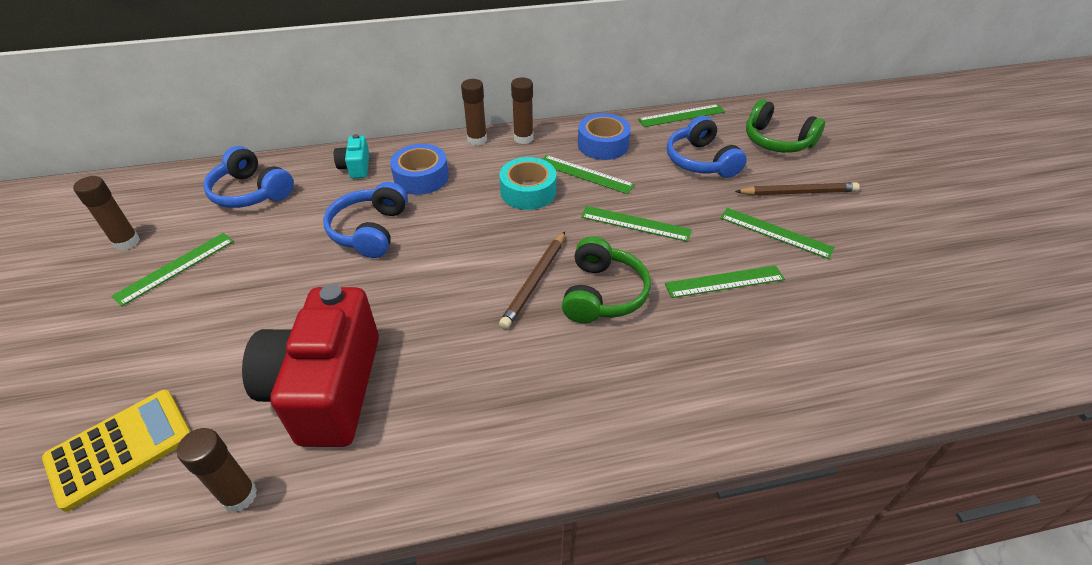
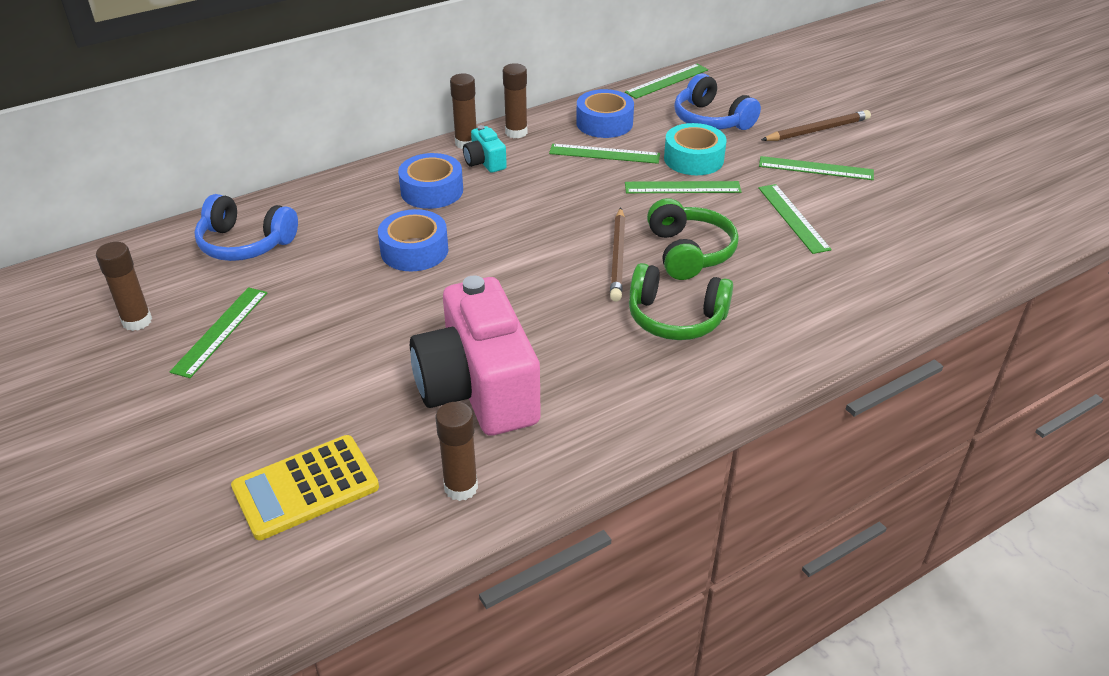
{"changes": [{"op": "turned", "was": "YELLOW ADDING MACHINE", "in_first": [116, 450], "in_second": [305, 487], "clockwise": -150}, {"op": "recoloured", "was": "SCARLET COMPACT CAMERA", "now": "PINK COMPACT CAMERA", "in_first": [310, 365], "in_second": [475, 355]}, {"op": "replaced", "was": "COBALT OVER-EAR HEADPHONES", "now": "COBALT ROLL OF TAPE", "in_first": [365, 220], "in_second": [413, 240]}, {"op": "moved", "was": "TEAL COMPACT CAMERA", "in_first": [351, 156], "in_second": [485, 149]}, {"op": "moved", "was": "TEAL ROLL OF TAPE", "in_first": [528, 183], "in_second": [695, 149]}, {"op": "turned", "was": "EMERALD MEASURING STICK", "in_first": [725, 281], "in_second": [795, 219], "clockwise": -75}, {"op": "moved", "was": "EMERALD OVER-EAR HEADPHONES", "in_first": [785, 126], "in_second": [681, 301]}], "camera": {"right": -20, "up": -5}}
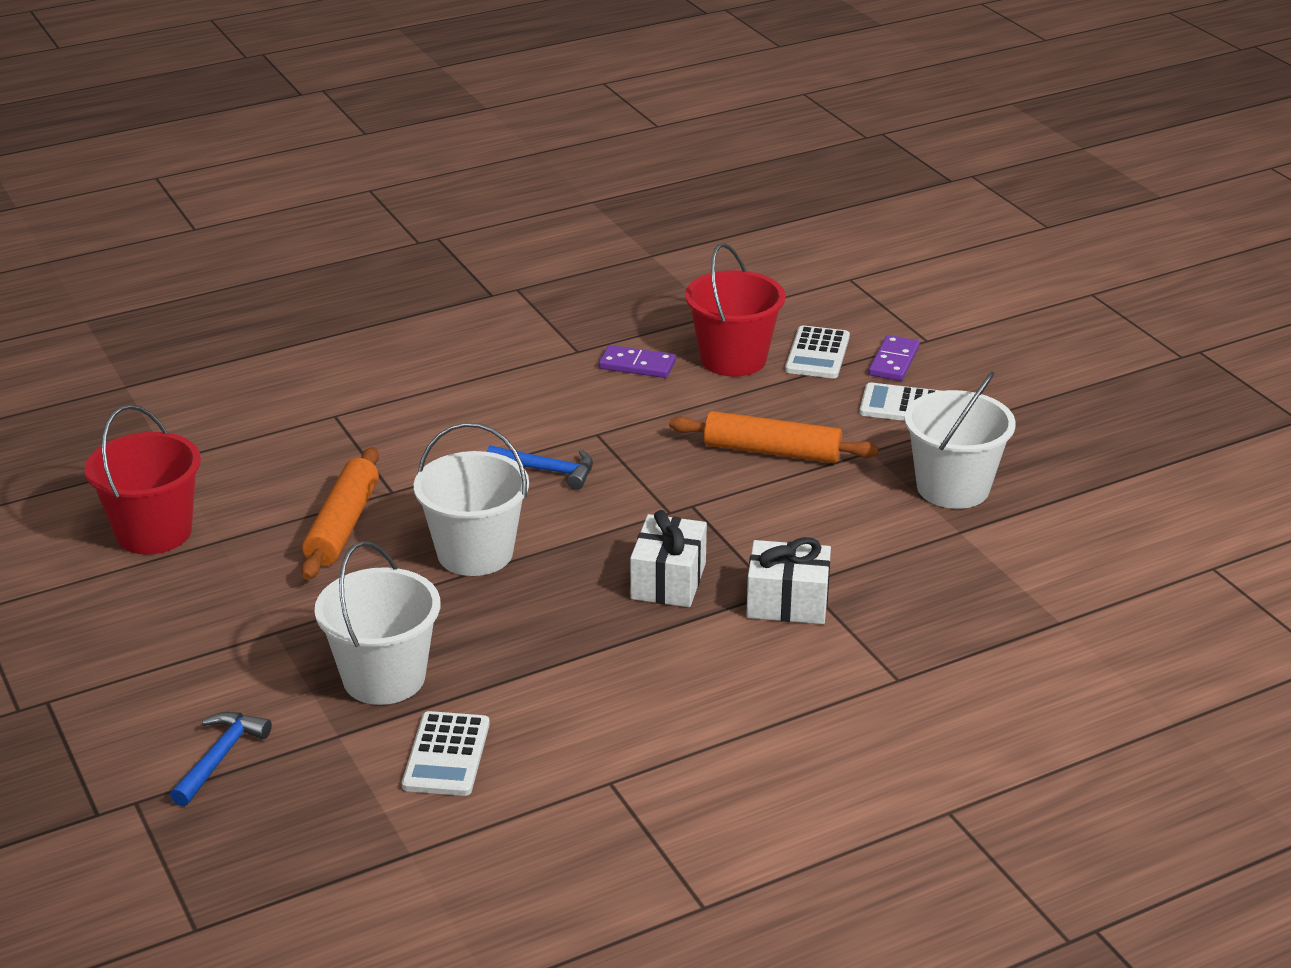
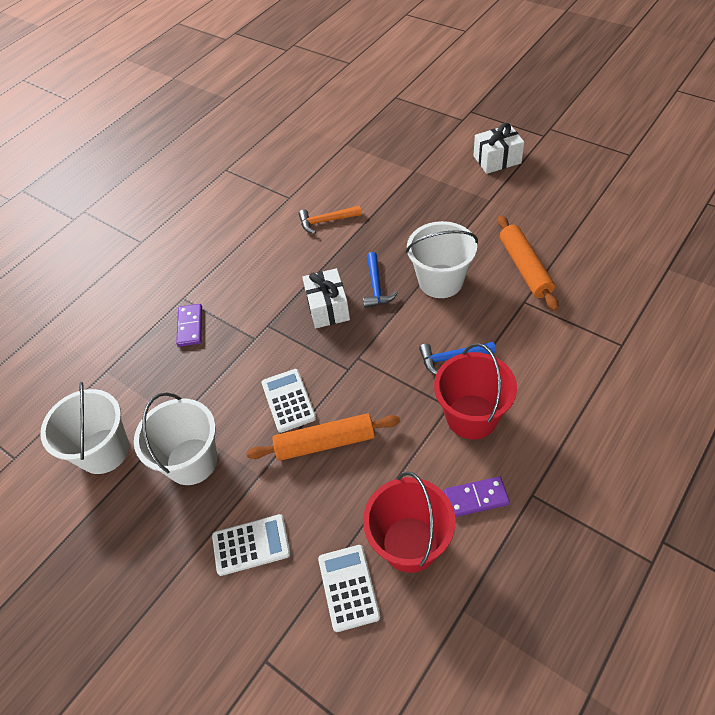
{"changes": [{"op": "moved", "was": "SCARLET PAIL", "in_first": [143, 480], "in_second": [475, 391]}, {"op": "moved", "was": "COBALT CLAW HAMMER", "in_first": [221, 759], "in_second": [380, 280]}, {"op": "moved", "was": "WHITE PAIL", "in_first": [377, 623], "in_second": [84, 428]}, {"op": "moved", "was": "WHITE ADDING MACHINE", "in_first": [446, 753], "in_second": [288, 401]}, {"op": "moved", "was": "WHITE GIFT", "in_first": [788, 580], "in_second": [498, 148]}, {"op": "moved", "was": "PURPLE DOMINO", "in_first": [894, 358], "in_second": [189, 325]}, {"op": "added", "now": "BRIGHT ORANGE CLAW HAMMER", "in_second": [330, 220]}], "camera": {"right": 160, "up": 20}}
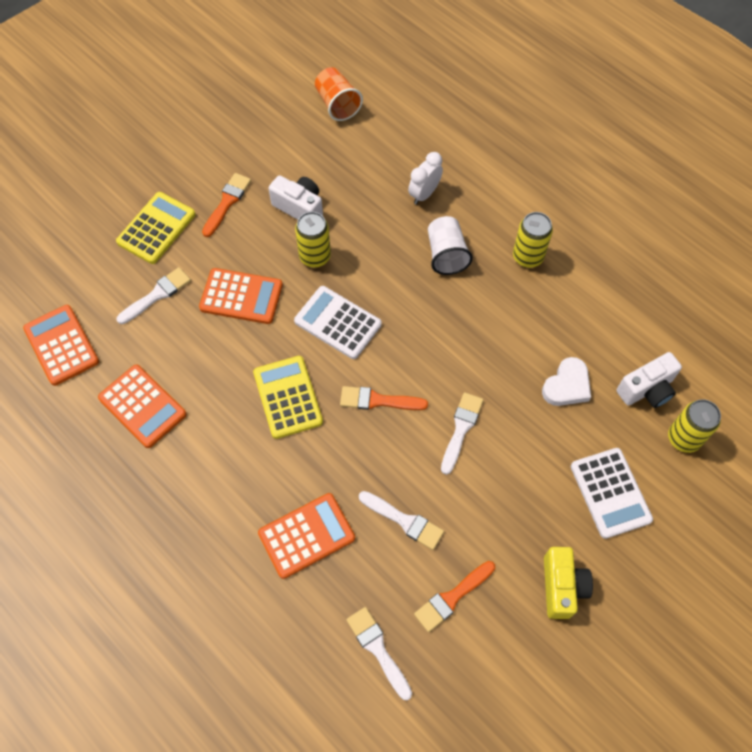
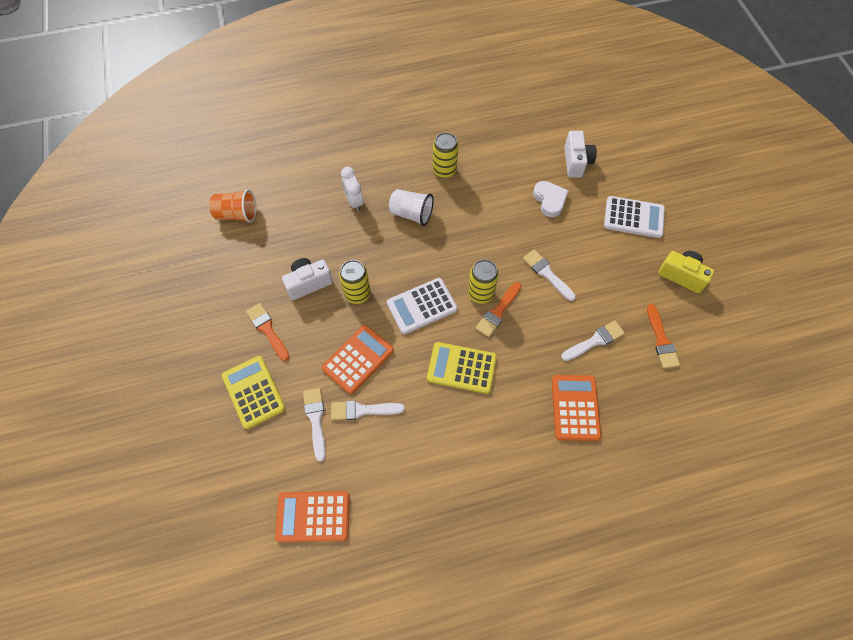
{"changes": [{"op": "removed", "was": "BRIGHT ORANGE ADDING MACHINE", "in_first": [142, 406]}, {"op": "moved", "was": "WHITE PAINTBRUSH", "in_first": [379, 653], "in_second": [368, 410]}, {"op": "moved", "was": "YELLOW TIN", "in_first": [694, 426], "in_second": [483, 281]}], "camera": {"right": -60, "up": 0}}
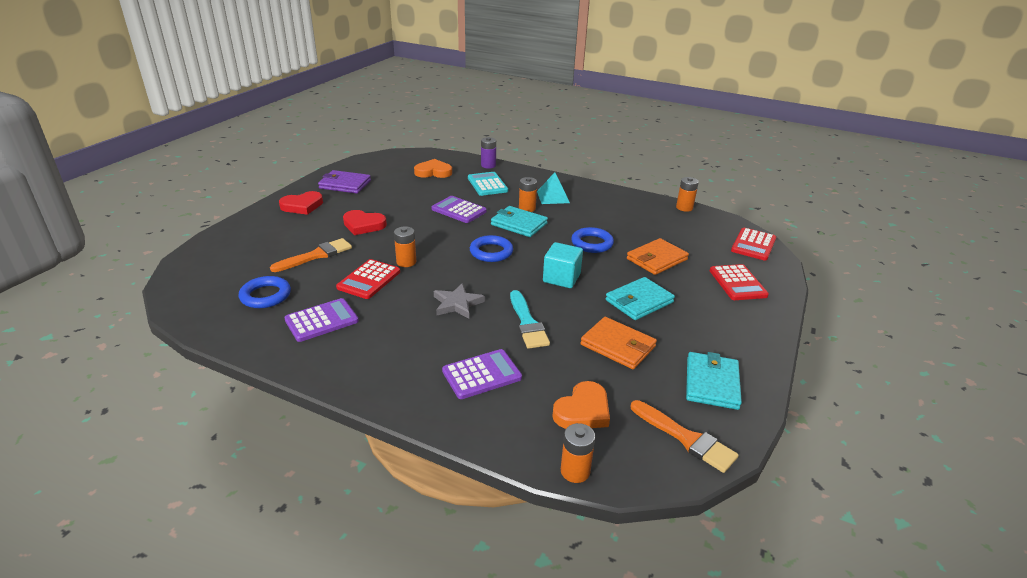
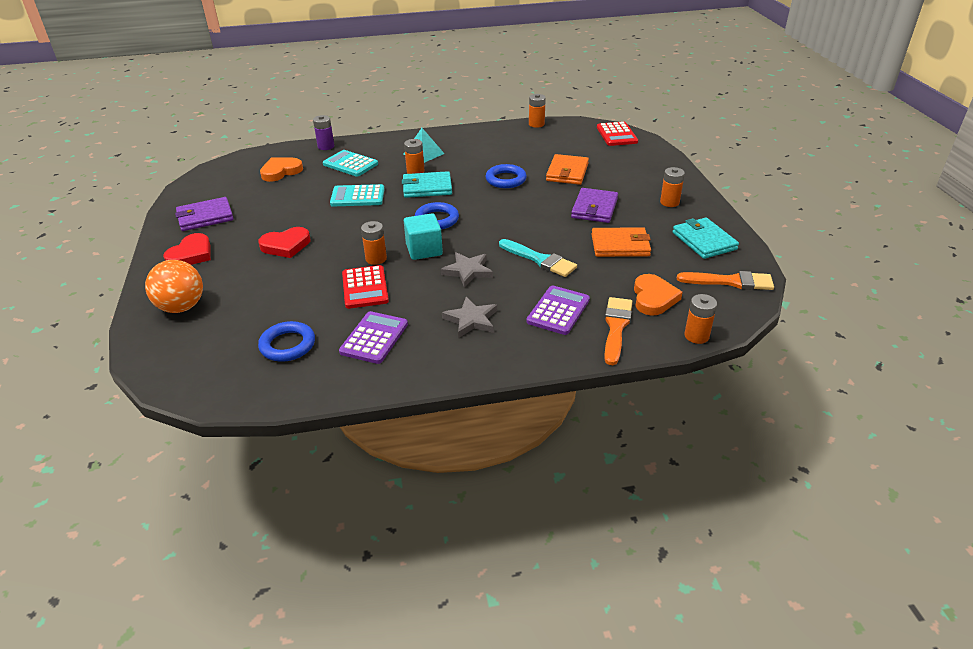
{"changes": [{"op": "moved", "was": "BRIGHT ORANGE PAINTBRUSH", "in_first": [311, 255], "in_second": [618, 331]}, {"op": "recoloured", "was": "PURPLE ADDING MACHINE", "now": "TEAL ADDING MACHINE", "in_first": [459, 209], "in_second": [357, 195]}, {"op": "moved", "was": "TEAL BLOCK", "in_first": [563, 265], "in_second": [423, 236]}, {"op": "recoloured", "was": "TEAL CARD WALLET", "now": "PURPLE CARD WALLET", "in_first": [640, 298], "in_second": [594, 205]}, {"op": "removed", "was": "SCARLET ADDING MACHINE", "in_first": [739, 282]}, {"op": "added", "now": "BRIGHT ORANGE PLAY BALL", "in_second": [174, 286]}, {"op": "added", "now": "GREY STAR SHAPE", "in_second": [469, 317]}, {"op": "added", "now": "BRIGHT ORANGE POWER CELL", "in_second": [672, 187]}], "camera": {"right": -35, "up": 5}}
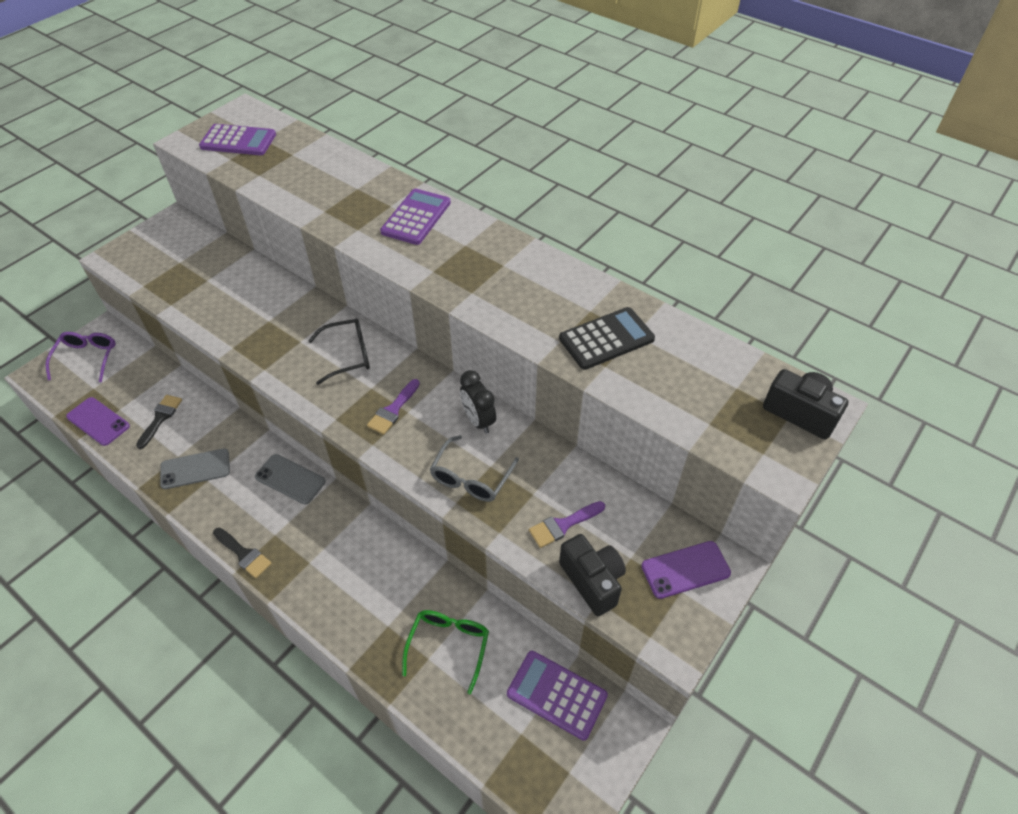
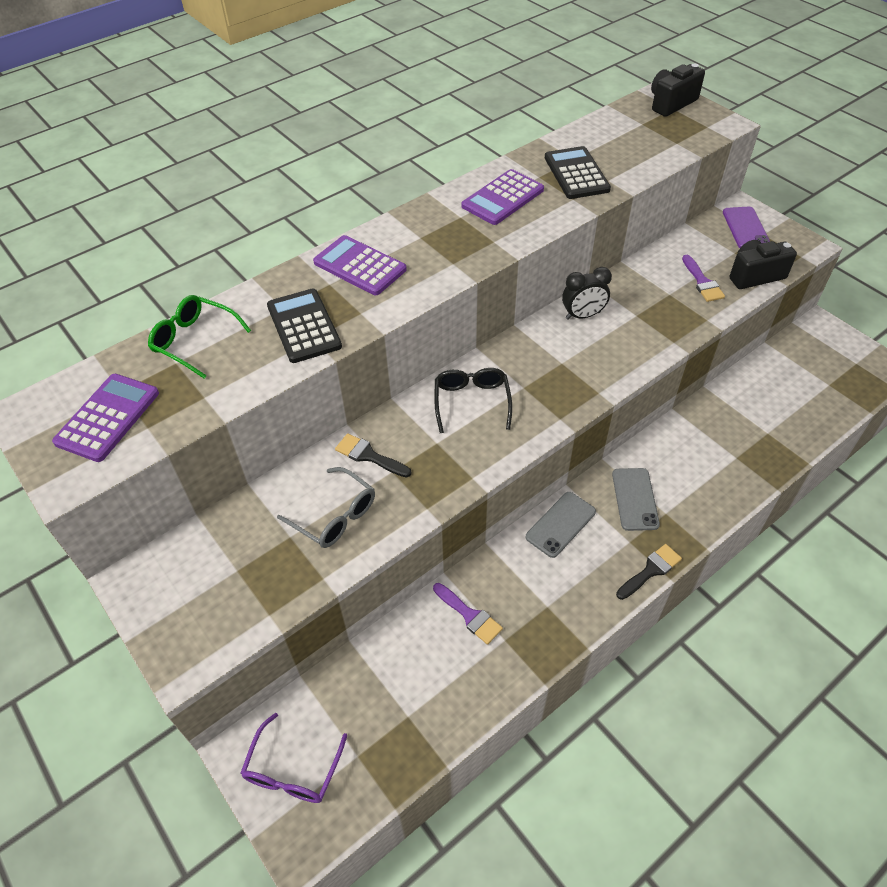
{"changes": [{"op": "turned", "was": "PURPLE SPECTACLES", "in_first": [81, 357], "in_second": [294, 758], "clockwise": -90}, {"op": "removed", "was": "PURPLE SMARTPHONE", "in_first": [98, 421]}, {"op": "moved", "was": "EBONY PAINTBRUSH", "in_first": [159, 422], "in_second": [373, 455]}, {"op": "moved", "was": "GREY SMARTPHONE", "in_first": [195, 468], "in_second": [636, 499]}, {"op": "moved", "was": "PURPLE PAINTBRUSH", "in_first": [393, 407], "in_second": [468, 614]}, {"op": "moved", "was": "EMERALD SPECTACLES", "in_first": [445, 652], "in_second": [199, 337]}, {"op": "moved", "was": "GREY SPECTACLES", "in_first": [474, 468], "in_second": [326, 507]}, {"op": "moved", "was": "PURPLE ADDING MACHINE", "in_first": [557, 696], "in_second": [503, 197]}, {"op": "added", "now": "EBONY ADDING MACHINE", "in_second": [304, 326]}], "camera": {"right": -75, "up": 0}}
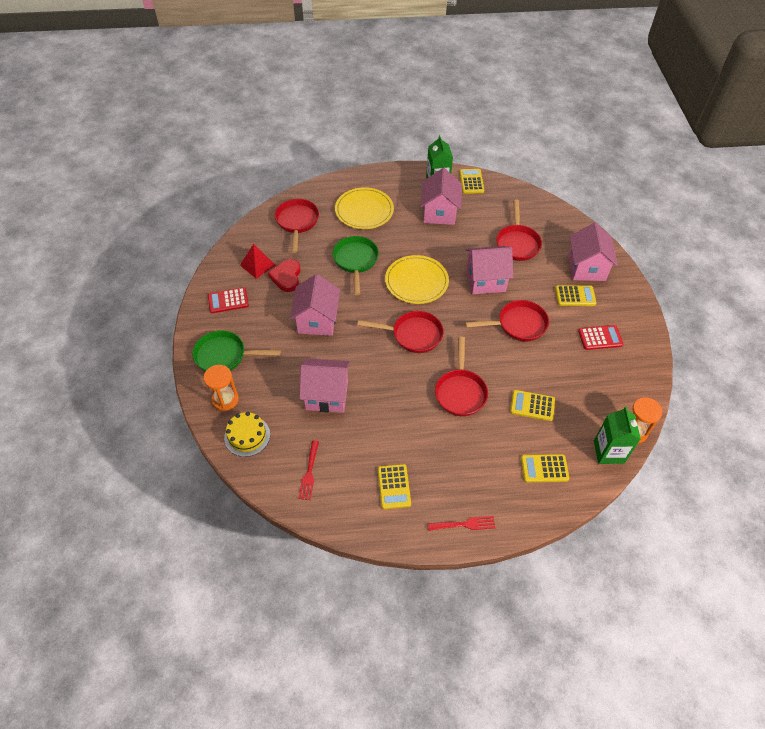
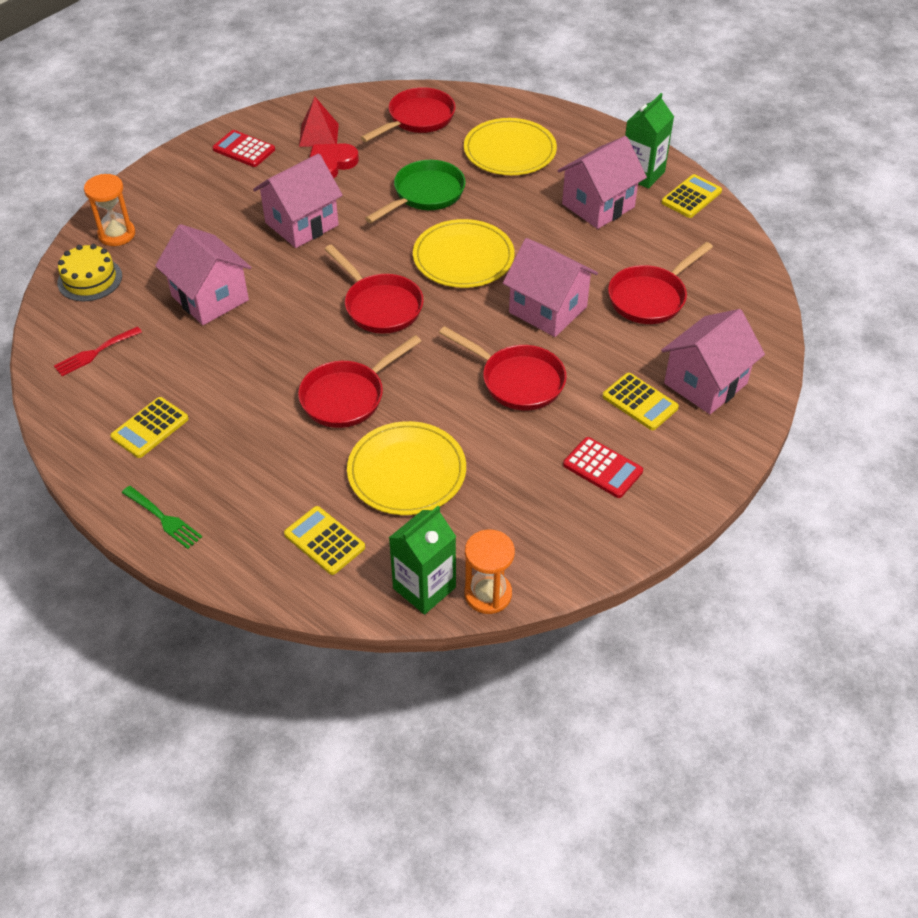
{"changes": [{"op": "removed", "was": "EMERALD PAN", "in_first": [236, 351]}, {"op": "recoloured", "was": "SCARLET TABLE FORK", "now": "EMERALD TABLE FORK", "in_first": [462, 523], "in_second": [162, 517]}, {"op": "replaced", "was": "YELLOW ADDING MACHINE", "now": "YELLOW PLATE", "in_first": [532, 405], "in_second": [406, 468]}], "camera": {"right": 45, "up": -5}}
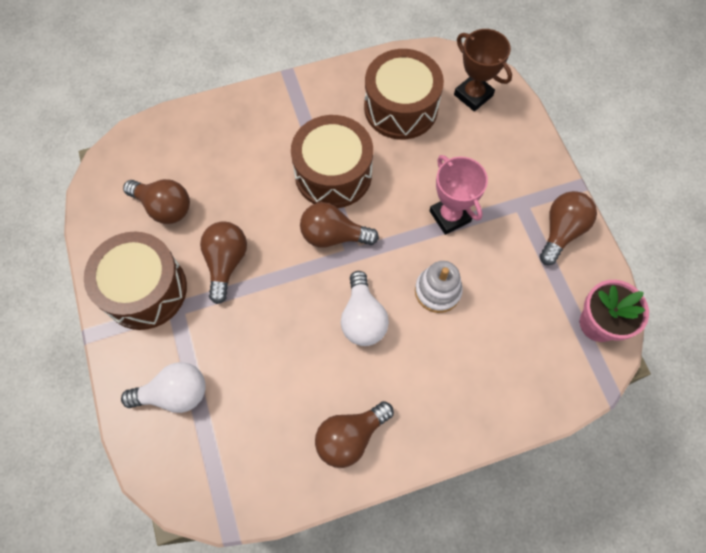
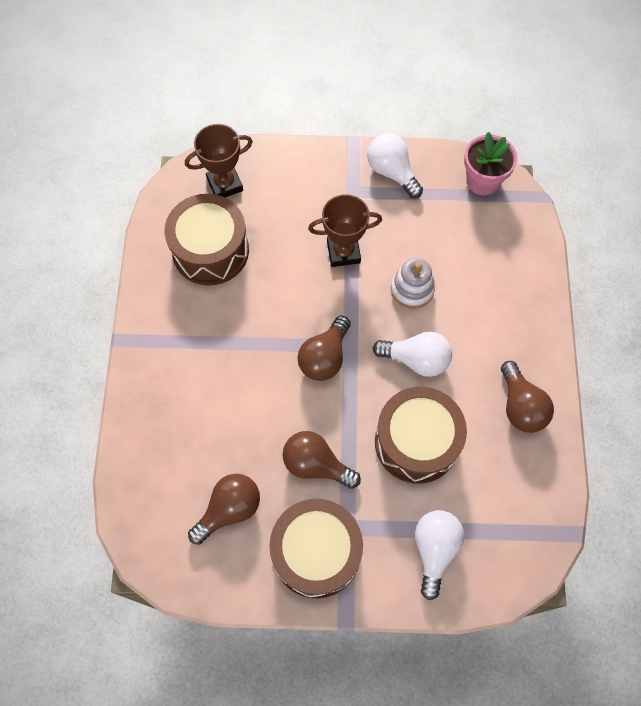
{"changes": [{"op": "moved", "was": "DARK BROWN DRUM", "in_first": [332, 161], "in_second": [421, 435]}, {"op": "recoloured", "was": "PINK TROPHY", "now": "DARK BROWN TROPHY", "in_first": [459, 195], "in_second": [345, 230]}, {"op": "recoloured", "was": "DARK BROWN LIGHTBULB", "now": "WHITE LIGHTBULB", "in_first": [568, 228], "in_second": [395, 166]}], "camera": {"right": -70, "up": 0}}
